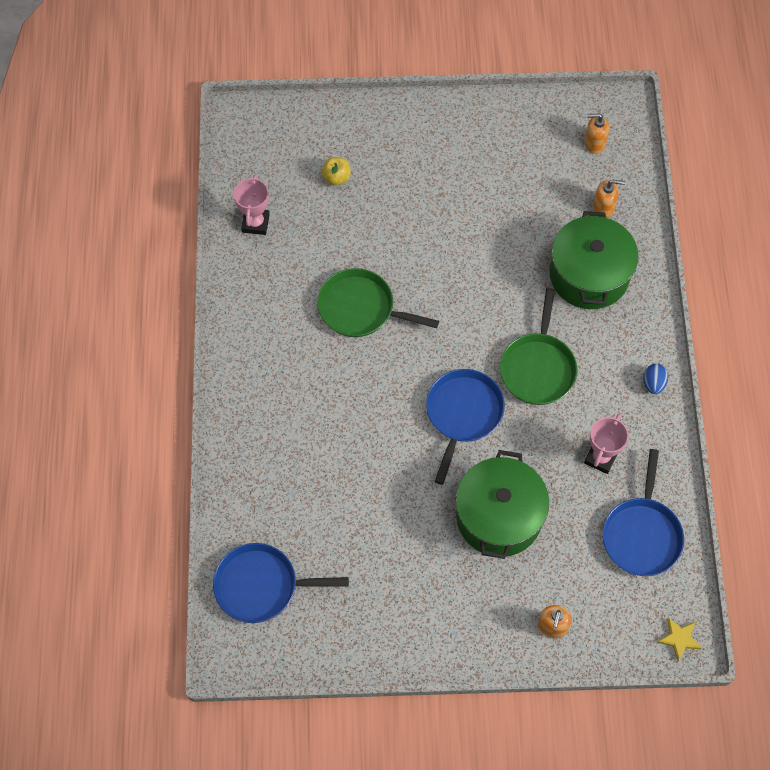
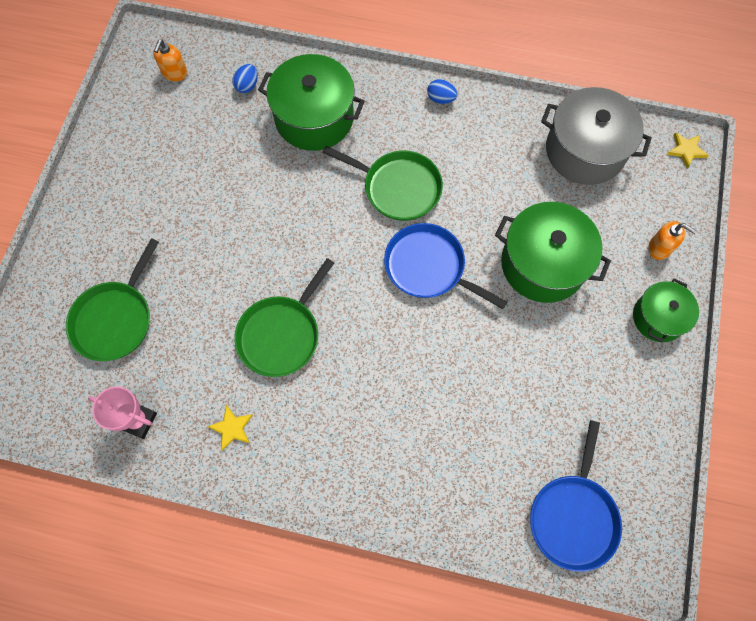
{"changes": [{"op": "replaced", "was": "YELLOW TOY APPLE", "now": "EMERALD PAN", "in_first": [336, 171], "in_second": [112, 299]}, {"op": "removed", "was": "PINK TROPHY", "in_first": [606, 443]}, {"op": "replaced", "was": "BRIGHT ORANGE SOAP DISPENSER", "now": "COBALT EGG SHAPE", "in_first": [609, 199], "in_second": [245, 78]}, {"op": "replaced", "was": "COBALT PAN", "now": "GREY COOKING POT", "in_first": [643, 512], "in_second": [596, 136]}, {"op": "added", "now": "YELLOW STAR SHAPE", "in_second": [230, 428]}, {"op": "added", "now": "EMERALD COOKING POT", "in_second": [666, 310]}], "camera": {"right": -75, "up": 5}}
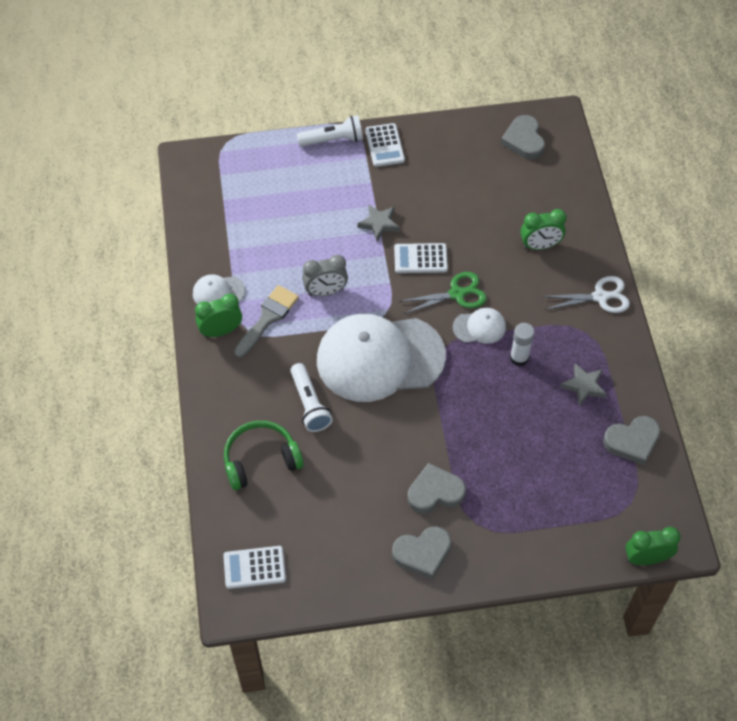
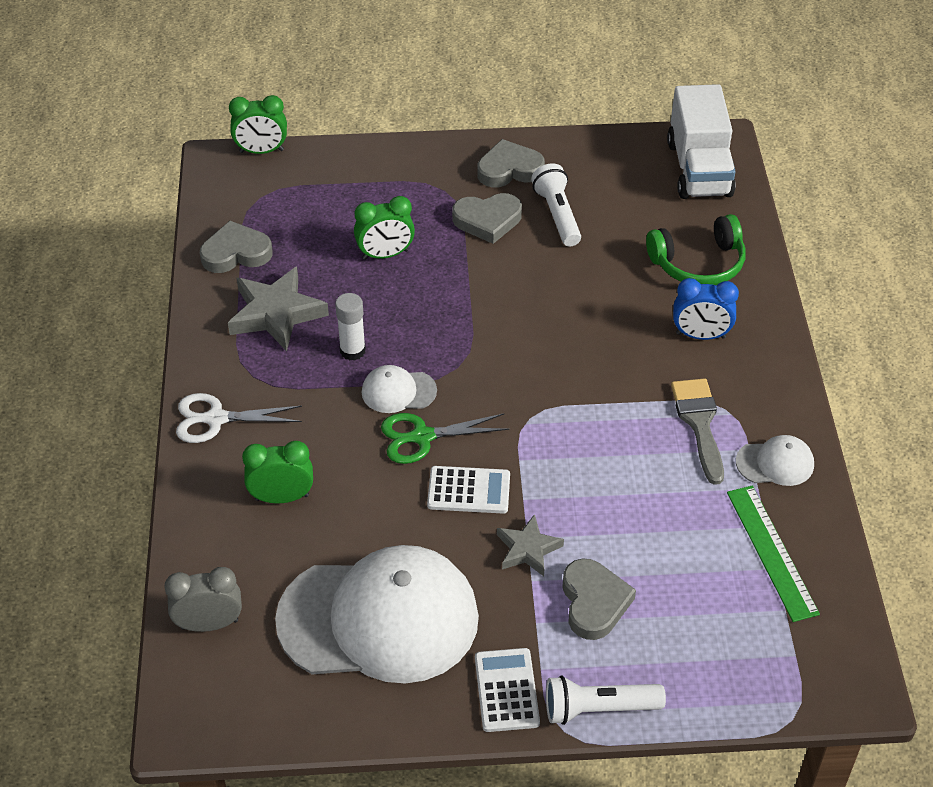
{"changes": [{"op": "moved", "was": "EMERALD BEDSIDE CLOCK", "in_first": [218, 315], "in_second": [384, 228]}, {"op": "replaced", "was": "WHITE ADDING MACHINE", "now": "WHITE LORRY", "in_first": [254, 567], "in_second": [701, 141]}, {"op": "turned", "was": "GREY PAINTBRUSH", "in_first": [266, 321], "in_second": [697, 431], "clockwise": 135}, {"op": "moved", "was": "WHITE FLASHLIGHT", "in_first": [311, 397], "in_second": [556, 204]}, {"op": "moved", "was": "GREY BEDSIDE CLOCK", "in_first": [325, 275], "in_second": [203, 599]}, {"op": "moved", "was": "WHITE PEAKED CAP", "in_first": [381, 358], "in_second": [377, 614]}, {"op": "moved", "was": "GREY HEART SHAPE", "in_first": [523, 137], "in_second": [599, 599]}, {"op": "resized", "was": "GREY STAR SHAPE", "in_first": [583, 385], "in_second": [278, 309], "ratio": 1.67}, {"op": "added", "now": "COBALT BEDSIDE CLOCK", "in_second": [706, 309]}, {"op": "added", "now": "EMERALD MEASURING STICK", "in_second": [773, 554]}], "camera": {"right": -175, "up": -10}}
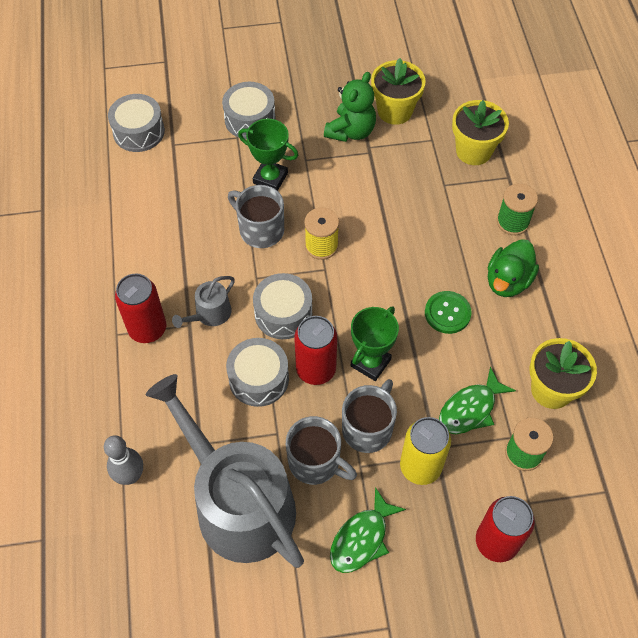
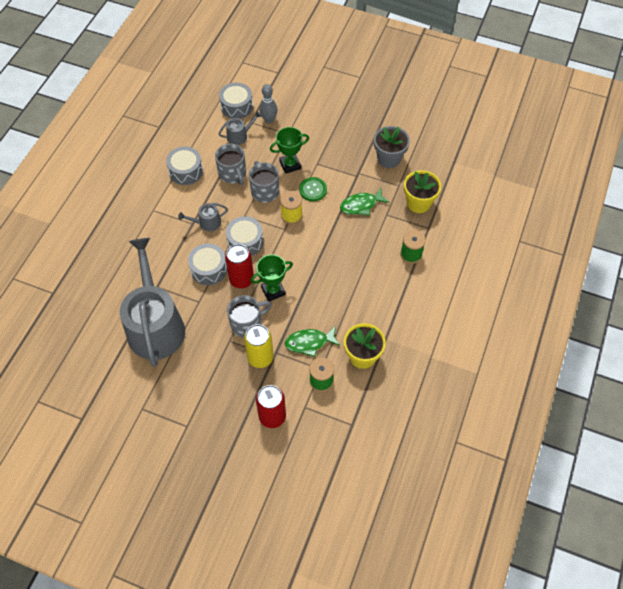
{"changes": [{"op": "moved", "was": "GREY SKITTLE", "in_first": [123, 460], "in_second": [268, 104]}, {"op": "removed", "was": "SCARLET TIN", "in_first": [140, 308]}, {"op": "moved", "was": "GREY DRUM", "in_first": [249, 110], "in_second": [184, 165]}, {"op": "turned", "was": "EMERALD TROPHY", "in_first": [268, 155], "in_second": [289, 150], "clockwise": -75}, {"op": "moved", "was": "GREY MUG", "in_first": [321, 450], "in_second": [230, 164]}, {"op": "removed", "was": "EMERALD TEDDY", "in_first": [350, 107]}, {"op": "moved", "was": "EMERALD FISH", "in_first": [368, 530], "in_second": [365, 201]}, {"op": "recoloured", "was": "YELLOW PLANT POT", "now": "GREY PLANT POT", "in_first": [398, 91], "in_second": [392, 147]}, {"op": "moved", "was": "EMERALD BUTTON", "in_first": [448, 312], "in_second": [313, 189]}, {"op": "removed", "was": "EMERALD RUBBER DUCK", "in_first": [513, 268]}, {"op": "added", "now": "GREY WATERING POT", "in_second": [240, 128]}], "camera": {"right": 30, "up": 0}}
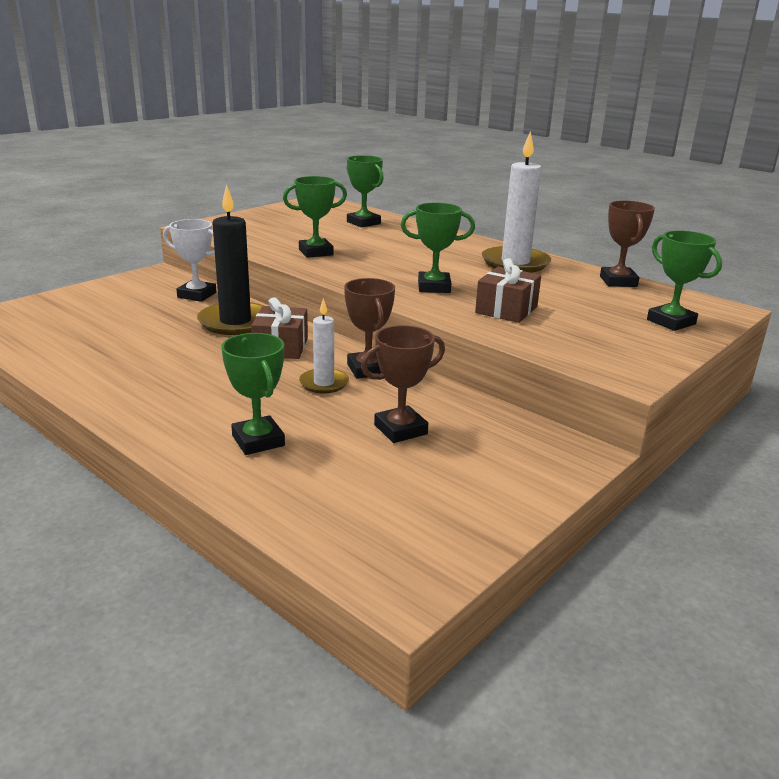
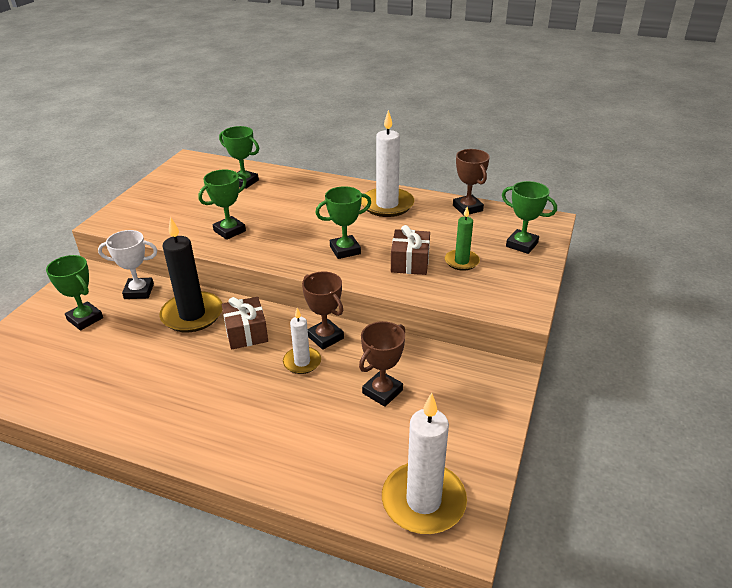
{"changes": [{"op": "moved", "was": "EMERALD TROPHY", "in_first": [253, 394], "in_second": [74, 292]}, {"op": "added", "now": "WHITE CANDLE", "in_second": [424, 463]}, {"op": "added", "now": "EMERALD CANDLE", "in_second": [462, 239]}], "camera": {"right": -20, "up": 10}}
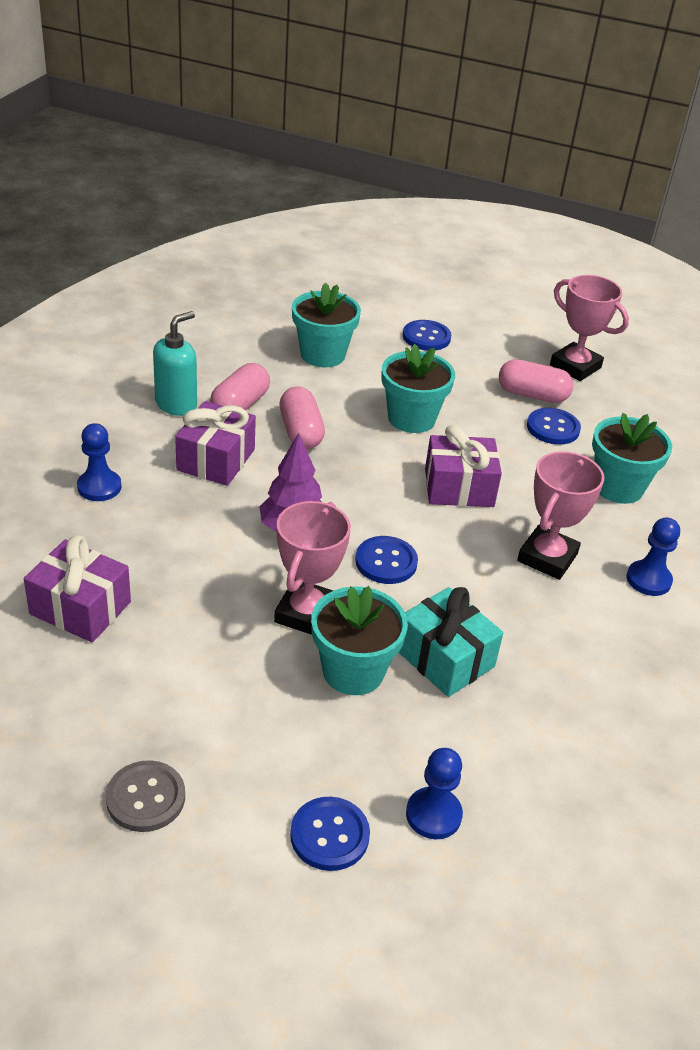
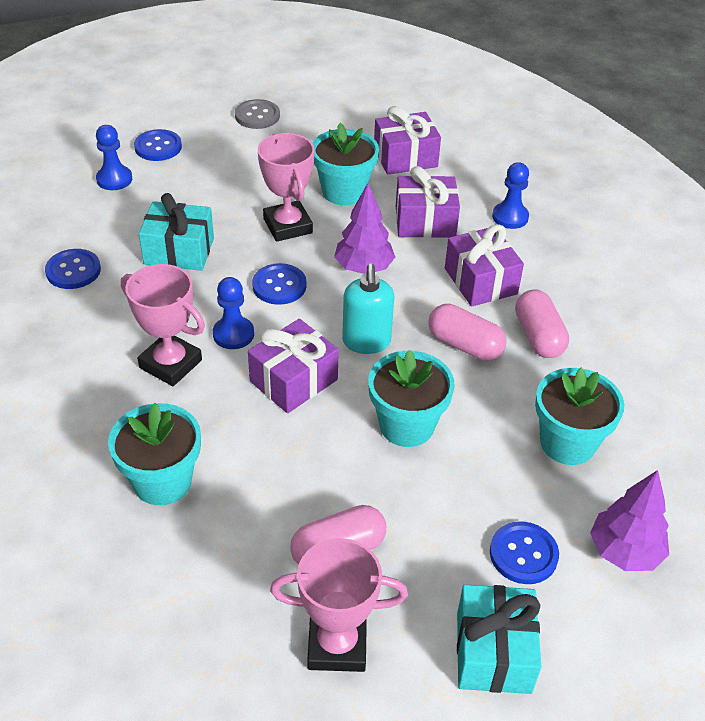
{"changes": [{"op": "moved", "was": "TEAL SOAP DISPENSER", "in_first": [175, 363], "in_second": [368, 309]}, {"op": "moved", "was": "TEAL PLANT POT", "in_first": [359, 640], "in_second": [345, 164]}, {"op": "turned", "was": "PINK TROPHY", "in_first": [560, 515], "in_second": [163, 325], "clockwise": -45}, {"op": "moved", "was": "COBALT BUTTON", "in_first": [554, 426], "in_second": [73, 269]}, {"op": "moved", "was": "COBALT CHESS PAWN", "in_first": [653, 556], "in_second": [233, 313]}, {"op": "added", "now": "PURPLE GIFT", "in_second": [428, 202]}, {"op": "added", "now": "TEAL GIFT", "in_second": [499, 639]}, {"op": "added", "now": "PURPLE TOY TREE", "in_second": [629, 520]}], "camera": {"right": 140, "up": 5}}
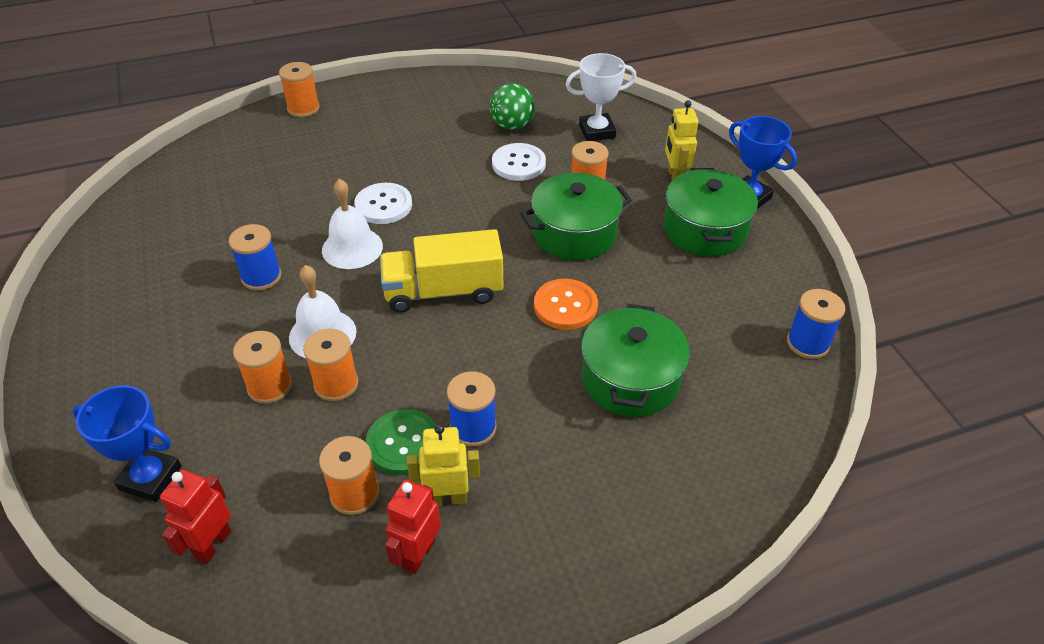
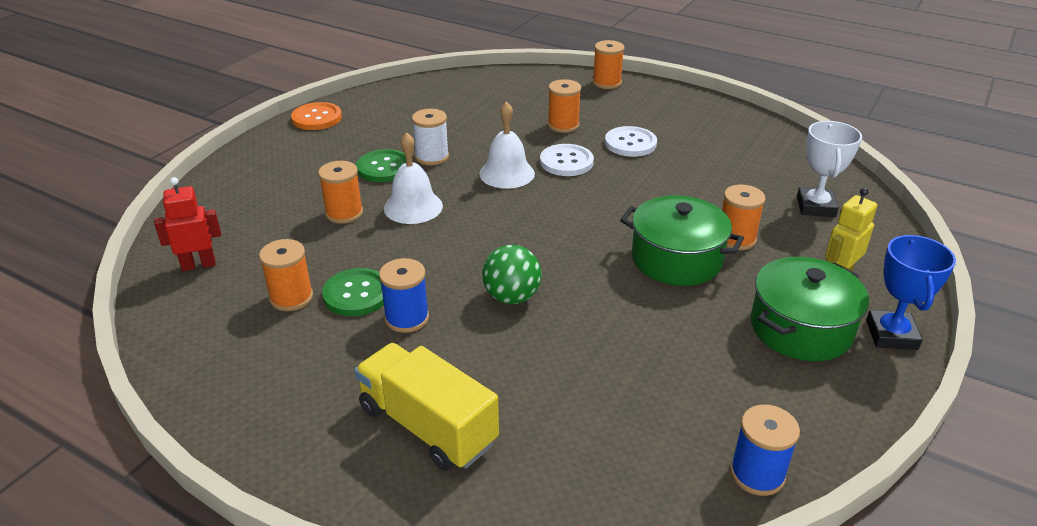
{"changes": [{"op": "removed", "was": "COBALT TROPHY", "in_first": [127, 443]}, {"op": "recoloured", "was": "COBALT BOBBIN", "now": "WHITE BOBBIN", "in_first": [255, 257], "in_second": [430, 137]}, {"op": "moved", "was": "BRIGHT ORANGE BOBBIN", "in_first": [330, 364], "in_second": [564, 106]}, {"op": "moved", "was": "YELLOW LORRY", "in_first": [441, 271], "in_second": [426, 407]}, {"op": "removed", "was": "SCARLET ROBOT FIGURE", "in_first": [413, 526]}, {"op": "removed", "was": "YELLOW ROBOT FIGURE", "in_first": [443, 465]}, {"op": "moved", "was": "EMERALD PLAY BALL", "in_first": [512, 106], "in_second": [512, 274]}, {"op": "moved", "was": "WHITE BUTTON", "in_first": [519, 162], "in_second": [631, 141]}, {"op": "moved", "was": "BRIGHT ORANGE BUTTON", "in_first": [566, 304], "in_second": [316, 116]}, {"op": "turned", "was": "WHITE TROPHY", "in_first": [601, 97], "in_second": [829, 169], "clockwise": 60}, {"op": "removed", "was": "EMERALD COOKING POT", "in_first": [635, 360]}, {"op": "added", "now": "EMERALD BUTTON", "in_second": [381, 165]}], "camera": {"right": 50, "up": -10}}
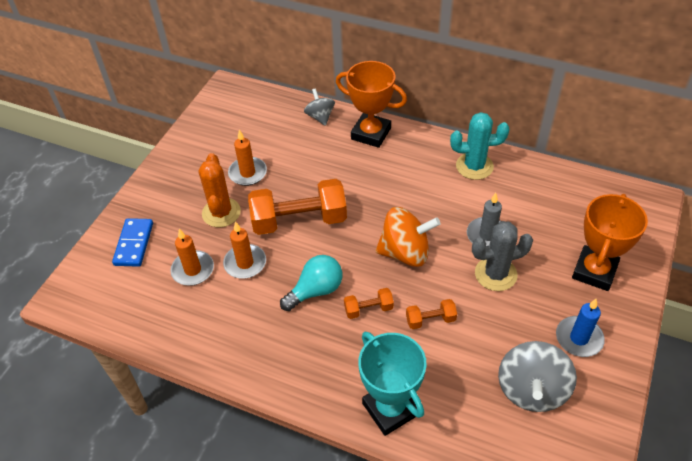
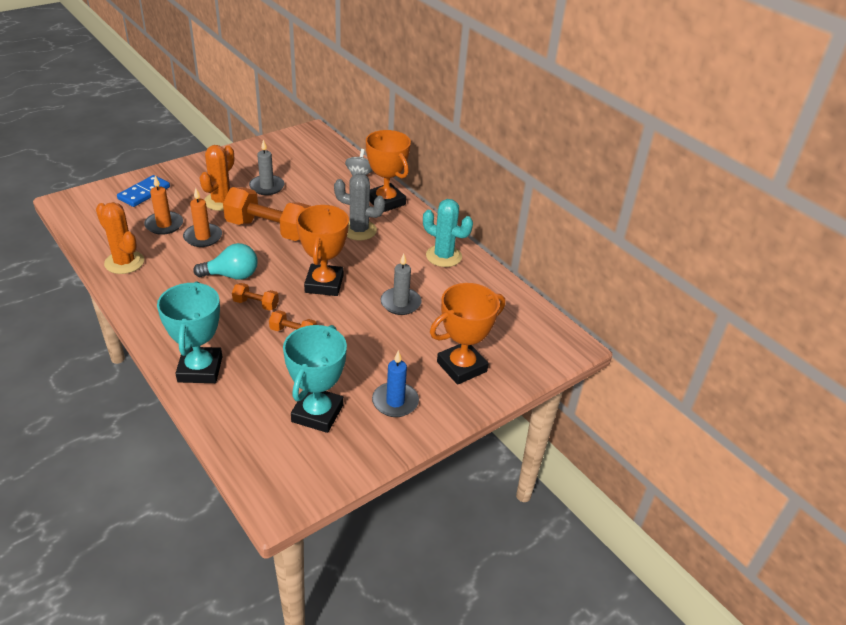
{"changes": [{"op": "recoloured", "was": "BRIGHT ORANGE CANDLE", "now": "GREY CANDLE", "in_first": [247, 158], "in_second": [266, 167]}, {"op": "replaced", "was": "BRIGHT ORANGE SPINNING TOP", "now": "BRIGHT ORANGE TROPHY", "in_first": [408, 237], "in_second": [322, 250]}, {"op": "moved", "was": "GREY SAGUARO CACTUS", "in_first": [502, 256], "in_second": [359, 207]}, {"op": "replaced", "was": "GREY SPINNING TOP", "now": "TEAL TROPHY", "in_first": [537, 376], "in_second": [315, 379]}, {"op": "added", "now": "BRIGHT ORANGE SAGUARO CACTUS", "in_second": [120, 238]}], "camera": {"right": 25, "up": -10}}
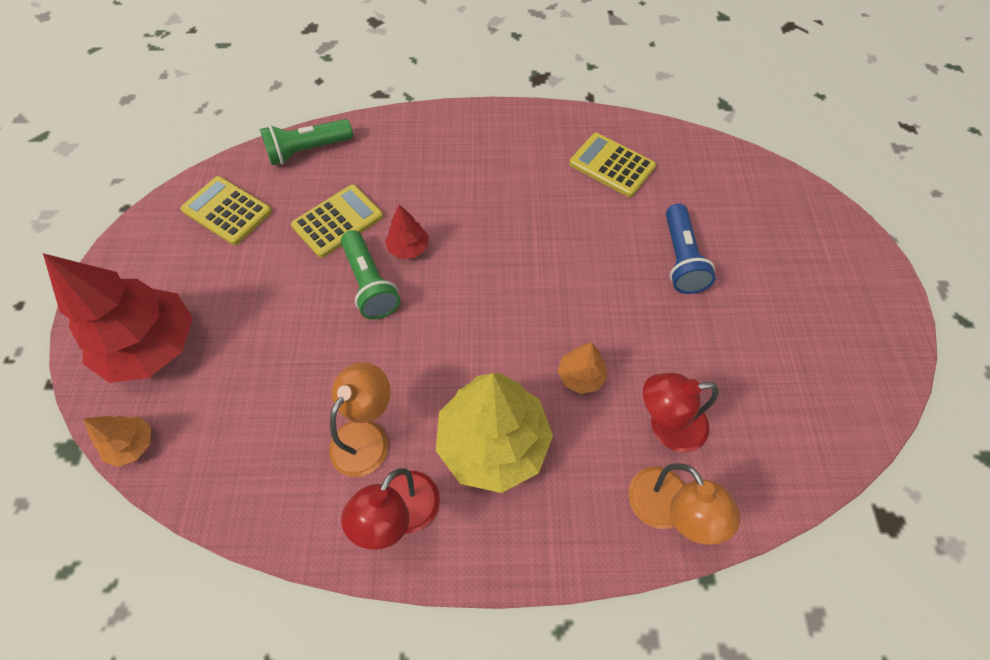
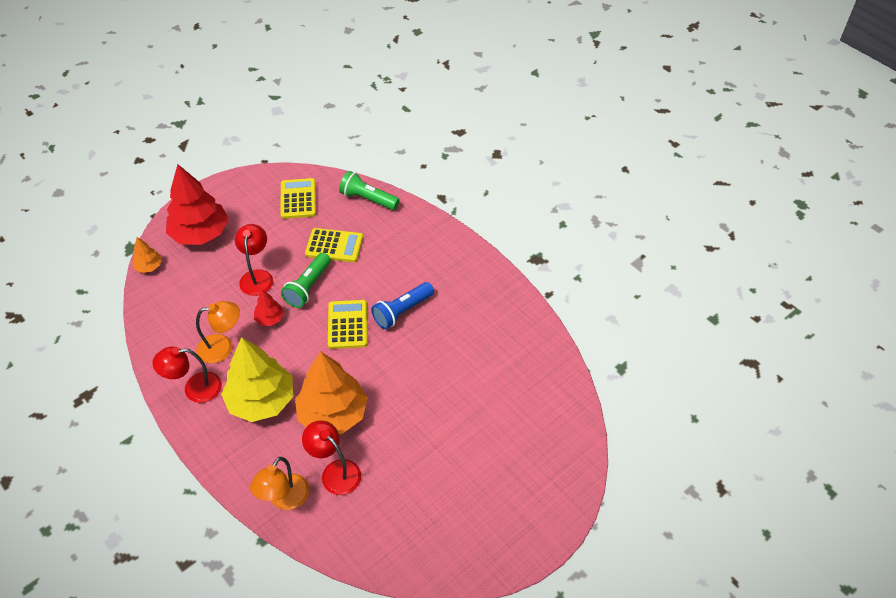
{"changes": [{"op": "moved", "was": "SCARLET TOY TREE", "in_first": [407, 232], "in_second": [269, 308]}, {"op": "resized", "was": "BRIGHT ORANGE TOY TREE", "in_first": [582, 368], "in_second": [331, 392], "ratio": 2.19}, {"op": "moved", "was": "YELLOW ADDING MACHINE", "in_first": [612, 165], "in_second": [347, 324]}, {"op": "moved", "was": "COBALT FLASHLIGHT", "in_first": [691, 249], "in_second": [402, 305]}, {"op": "added", "now": "SCARLET DESK LAMP", "in_second": [254, 260]}], "camera": {"right": 50, "up": -10}}
